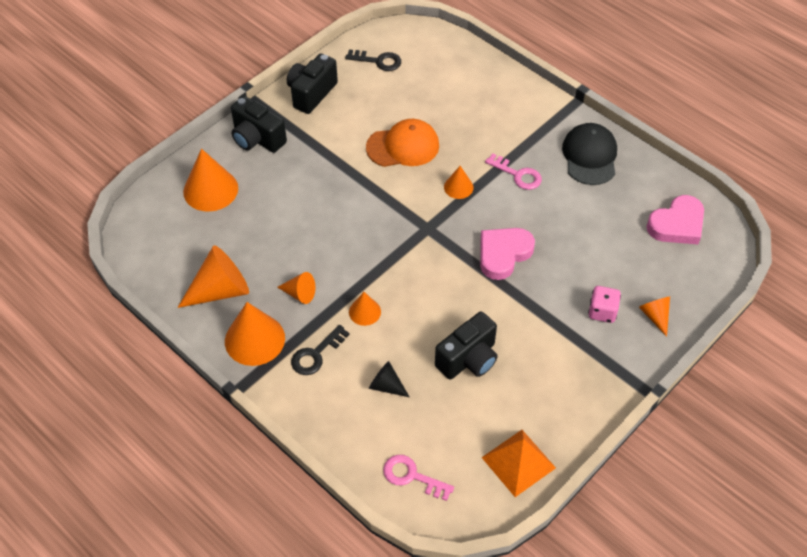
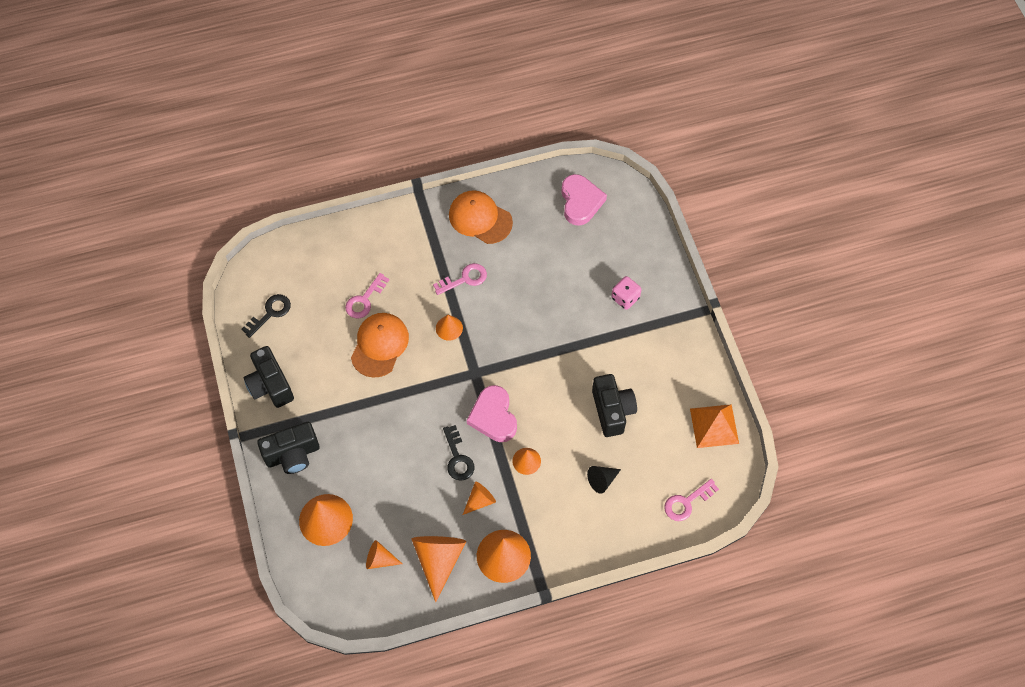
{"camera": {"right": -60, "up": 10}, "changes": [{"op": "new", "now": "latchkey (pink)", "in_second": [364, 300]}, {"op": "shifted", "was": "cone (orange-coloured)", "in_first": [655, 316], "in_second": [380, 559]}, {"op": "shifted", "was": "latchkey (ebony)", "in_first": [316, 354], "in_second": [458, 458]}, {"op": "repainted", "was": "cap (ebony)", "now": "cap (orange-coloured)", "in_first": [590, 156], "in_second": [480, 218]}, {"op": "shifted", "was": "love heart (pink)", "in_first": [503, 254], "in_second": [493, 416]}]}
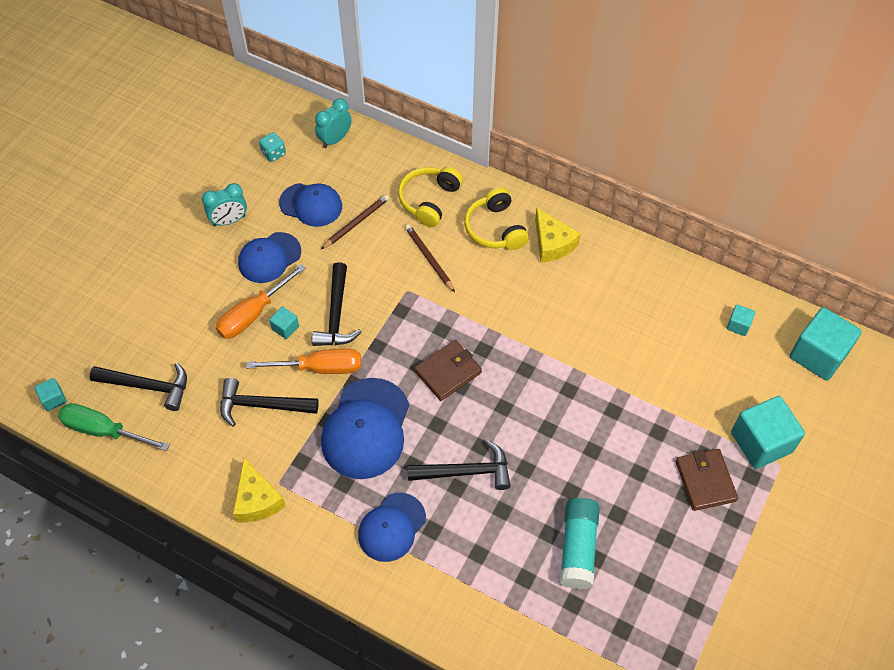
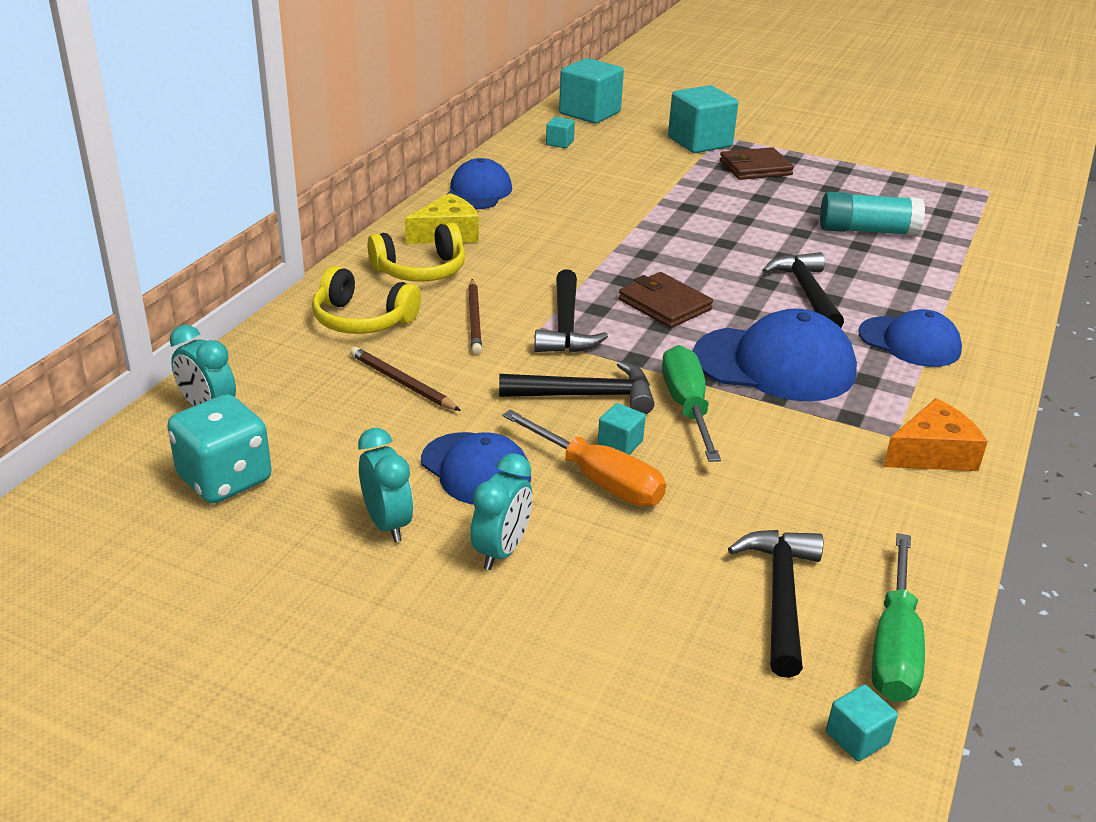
{"camera": {"right": -95, "up": -25}, "changes": [{"op": "scaled", "was": "die (turquoise)", "in_first": [273, 153], "in_second": [225, 479], "ratio": 1.91}, {"op": "shifted", "was": "cap (cobalt)", "in_first": [311, 205], "in_second": [478, 192]}, {"op": "rotated", "was": "pencil (brown)", "in_first": [429, 259], "in_second": [474, 319], "clockwise": -60}, {"op": "new", "now": "alarm clock (turquoise)", "in_second": [501, 551]}, {"op": "shifted", "was": "carpenter's hammer (ebony)", "in_first": [262, 405], "in_second": [566, 326]}, {"op": "repainted", "was": "screwdriver (orange-coloured)", "now": "screwdriver (leaf-green)", "in_first": [320, 368], "in_second": [686, 406]}, {"op": "repainted", "was": "cheese (bright yellow)", "now": "cheese (orange-coloured)", "in_first": [257, 500], "in_second": [932, 453]}]}
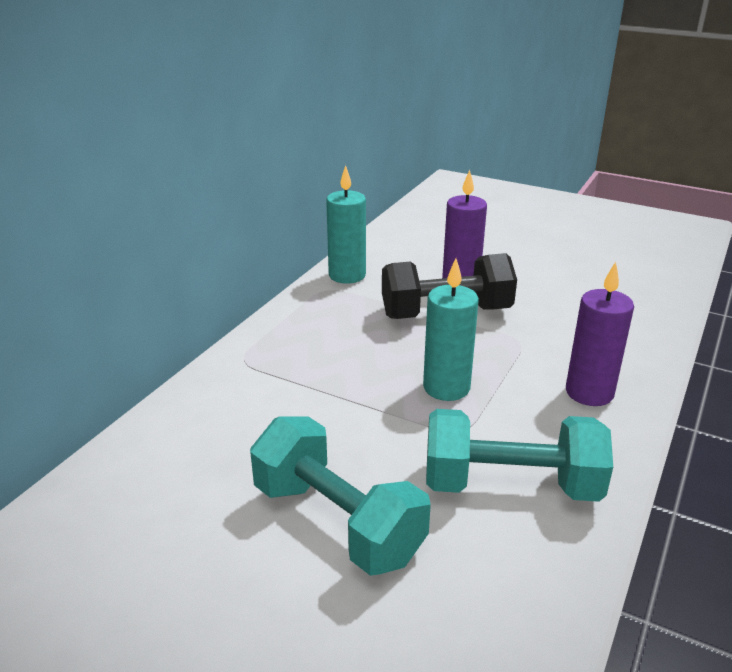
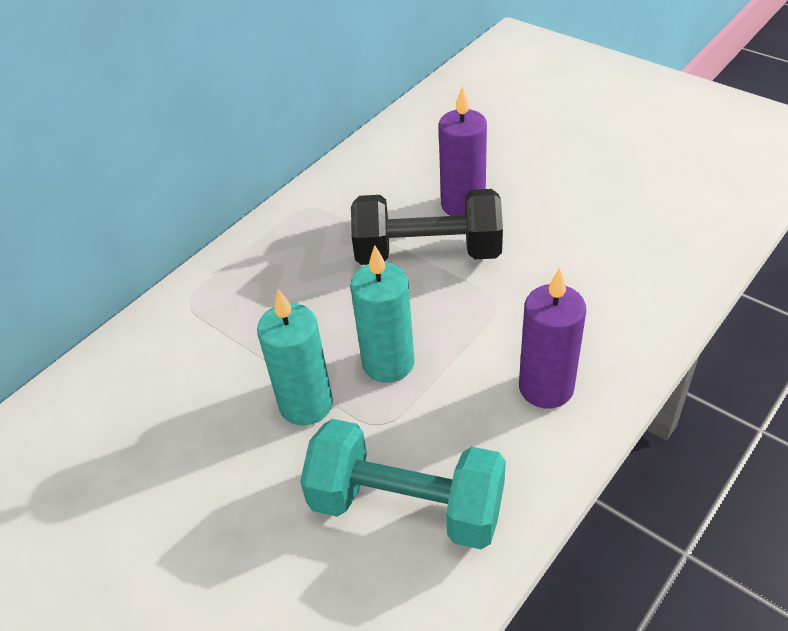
{"camera": {"right": 15, "up": 15}, "changes": [{"op": "shifted", "was": "pillar candle (turquoise)", "in_first": [347, 275], "in_second": [306, 404]}, {"op": "gone", "was": "dumbbell (turquoise)", "in_first": [337, 522]}]}
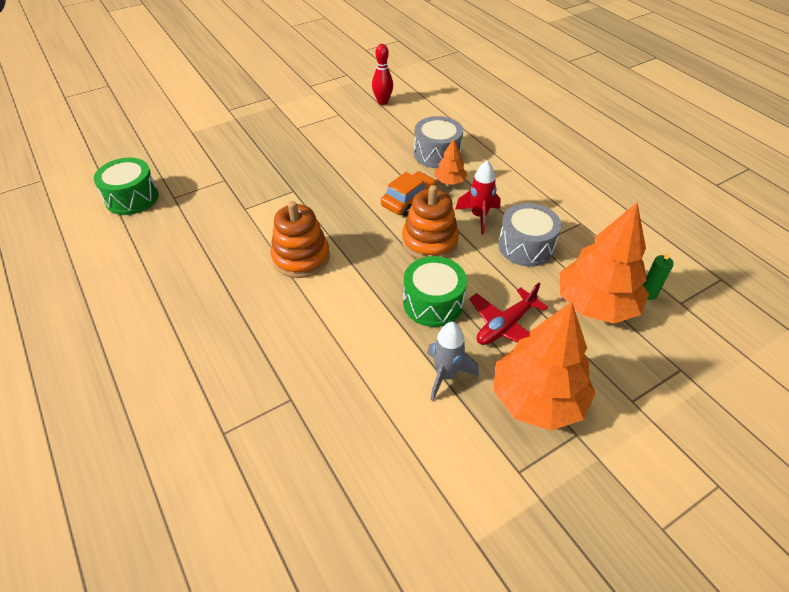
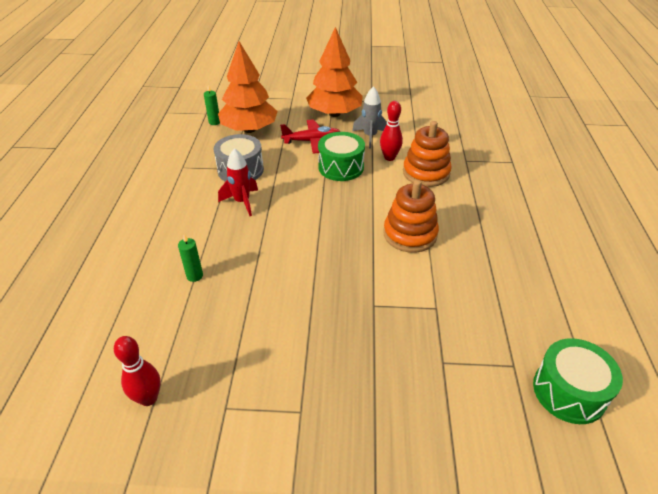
{"camera": {"right": -145, "up": -5}, "changes": [{"op": "swapped", "was": "drum (gray)", "now": "pillar candle (leaf-green)", "in_first": [437, 154], "in_second": [194, 276]}, {"op": "new", "now": "bowling pin (crimson)", "in_second": [389, 157]}, {"op": "shifted", "was": "stacking rings (orange-coloured)", "in_first": [429, 241], "in_second": [426, 173]}, {"op": "gone", "was": "car (orange-coloured)", "in_first": [409, 200]}, {"op": "gone", "was": "toy tree (orange-coloured)", "in_first": [449, 181]}]}
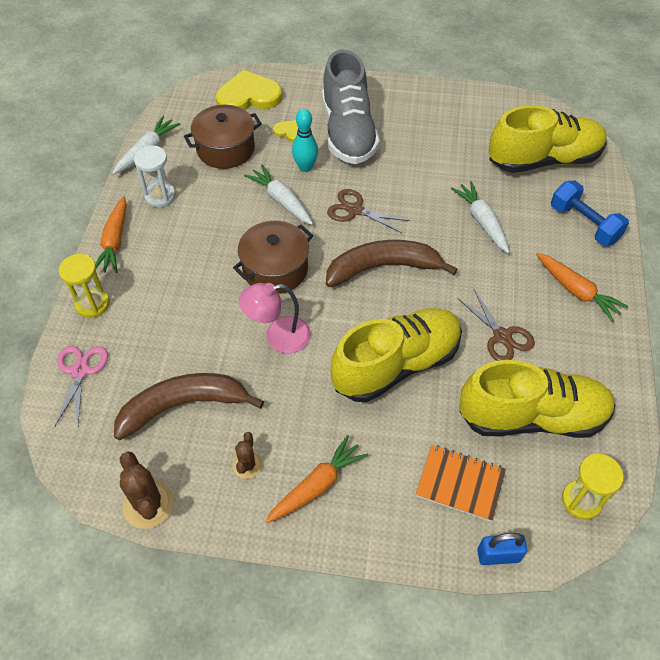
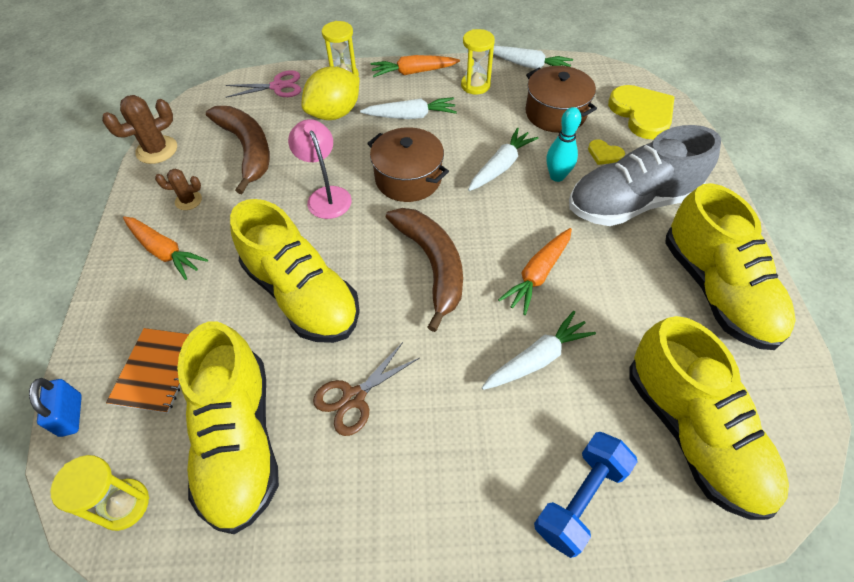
{"camera": {"right": 80, "up": 0}, "changes": [{"op": "new", "now": "toy lemon (bright yellow)", "in_second": [334, 113]}, {"op": "new", "now": "carrot (snow-white)", "in_second": [411, 116]}, {"op": "repainted", "was": "sandglass (snow-white)", "now": "sandglass (bright yellow)", "in_first": [160, 196], "in_second": [475, 85]}, {"op": "shifted", "was": "carrot (orange-coloured)", "in_first": [577, 291], "in_second": [537, 275]}, {"op": "rotated", "was": "love heart (bright yellow)", "in_first": [289, 132], "in_second": [604, 154], "clockwise": 105}, {"op": "new", "now": "lace-up shoe (bright yellow)", "in_second": [716, 290]}, {"op": "gone", "was": "scissors (brown)", "in_first": [355, 210]}]}
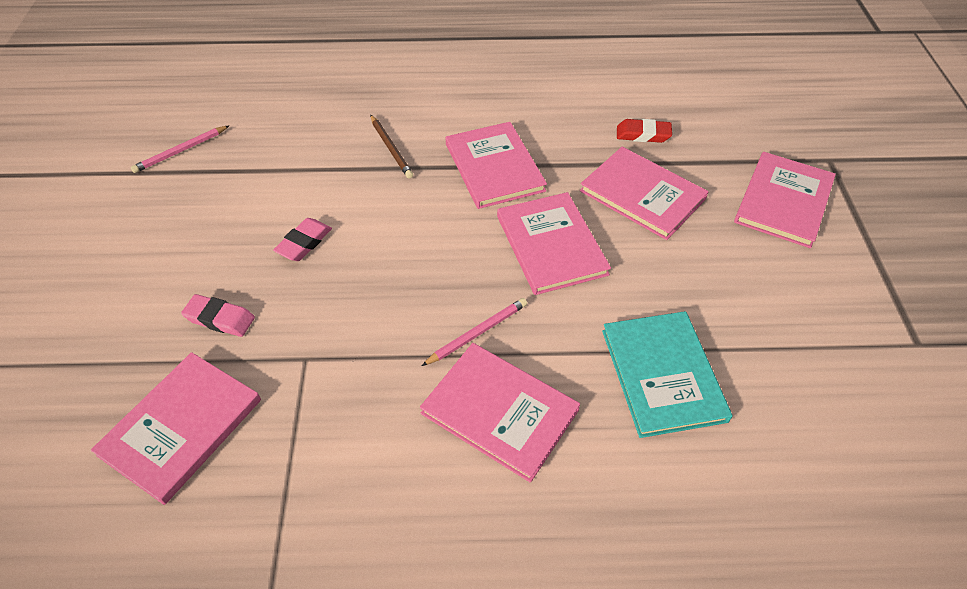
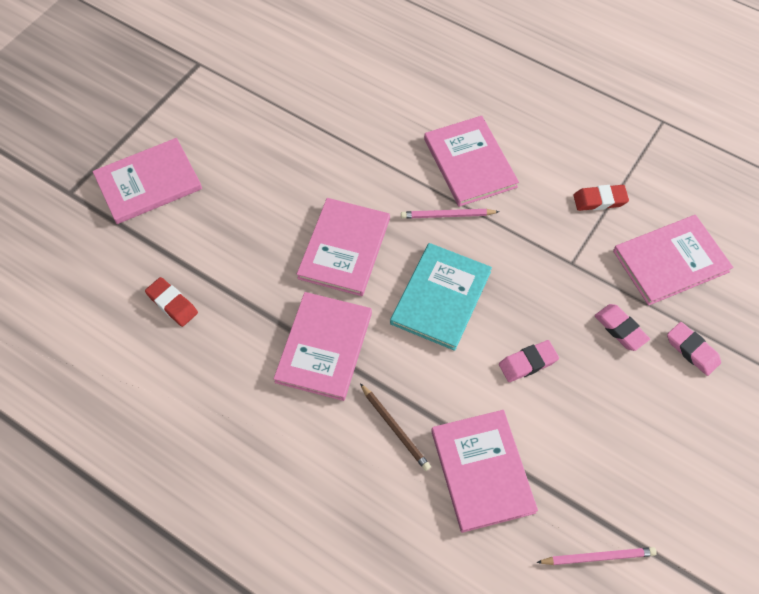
{"camera": {"right": -145, "up": 10}, "changes": [{"op": "rotated", "was": "pencil (brown)", "in_first": [391, 148], "in_second": [395, 428], "clockwise": 135}, {"op": "shifted", "was": "hardcover (turquoise)", "in_first": [662, 375], "in_second": [441, 297]}, {"op": "shifted", "was": "hardcover (pink)", "in_first": [642, 195], "in_second": [482, 471]}, {"op": "new", "now": "eraser (crimson)", "in_second": [599, 200]}, {"op": "new", "now": "eraser (pink)", "in_second": [692, 350]}]}
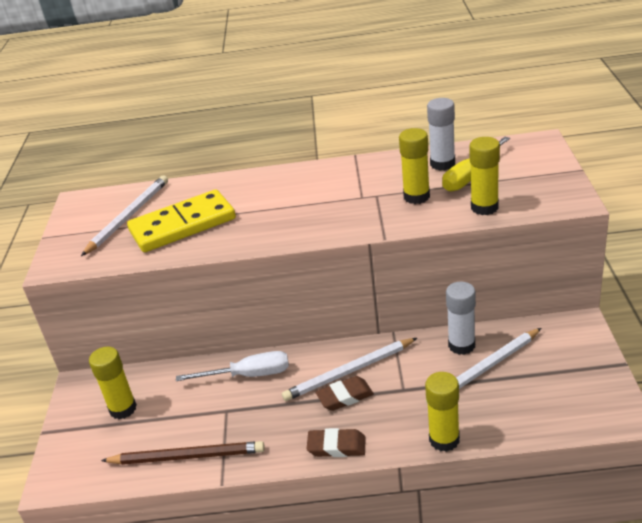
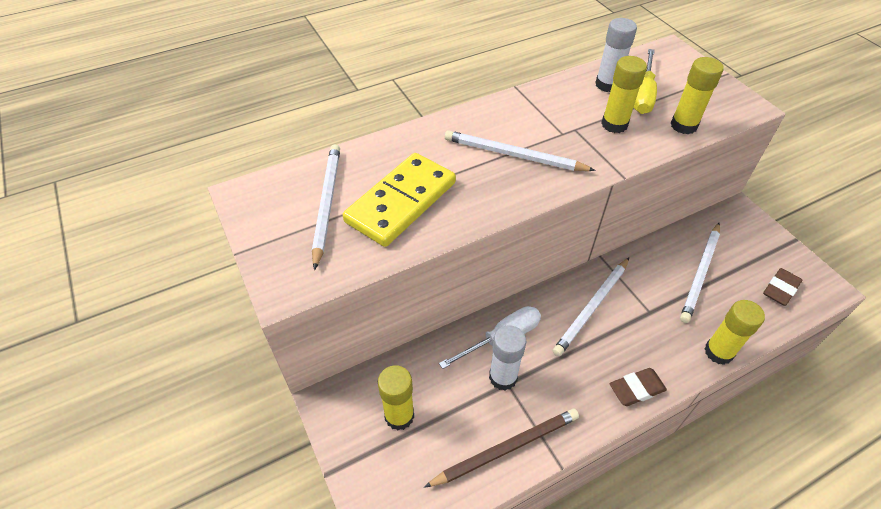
{"camera": {"right": -30, "up": 15}, "changes": [{"op": "new", "now": "pencil (snow-white)", "in_second": [514, 155]}, {"op": "shifted", "was": "glue stick (snow-white)", "in_first": [461, 345], "in_second": [503, 377]}, {"op": "shifted", "was": "eraser (brown)", "in_first": [345, 397], "in_second": [780, 289]}]}
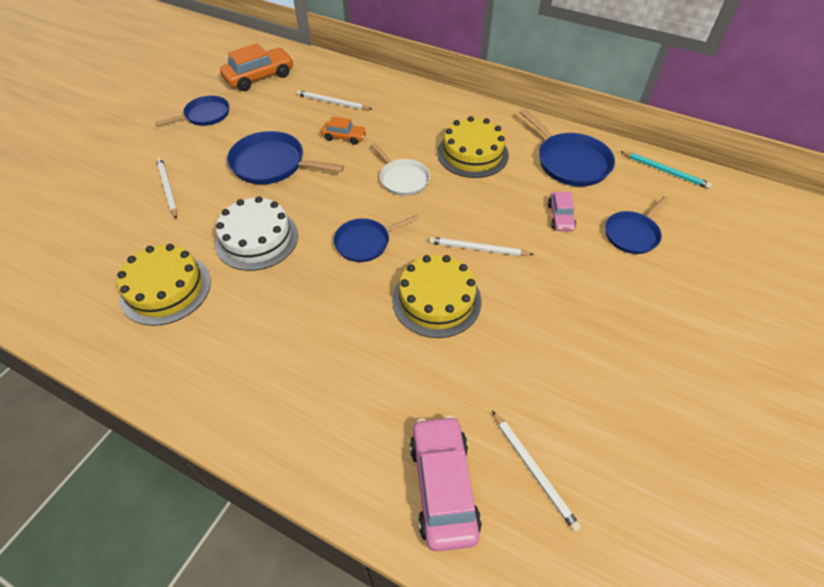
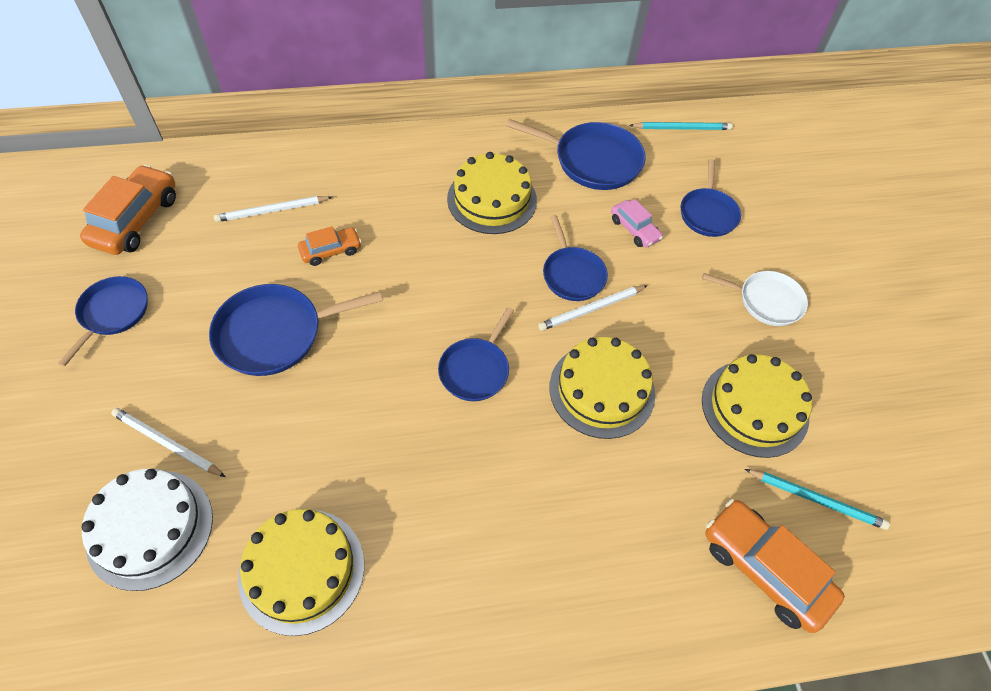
{"camera": {"right": -40, "up": 5}, "changes": [{"op": "shifted", "was": "layer cake (snow-white)", "in_first": [257, 239], "in_second": [150, 528]}, {"op": "new", "now": "pan (cobalt)", "in_second": [572, 274]}, {"op": "shifted", "was": "pan (snow-white)", "in_first": [402, 179], "in_second": [766, 301]}, {"op": "new", "now": "layer cake (bright yellow)", "in_second": [754, 408]}, {"op": "repainted", "was": "car (pink)", "now": "car (orange-coloured)", "in_first": [443, 486], "in_second": [764, 569]}, {"op": "repainted", "was": "pencil (snow-white)", "now": "pencil (turquoise)", "in_first": [533, 470], "in_second": [816, 499]}]}
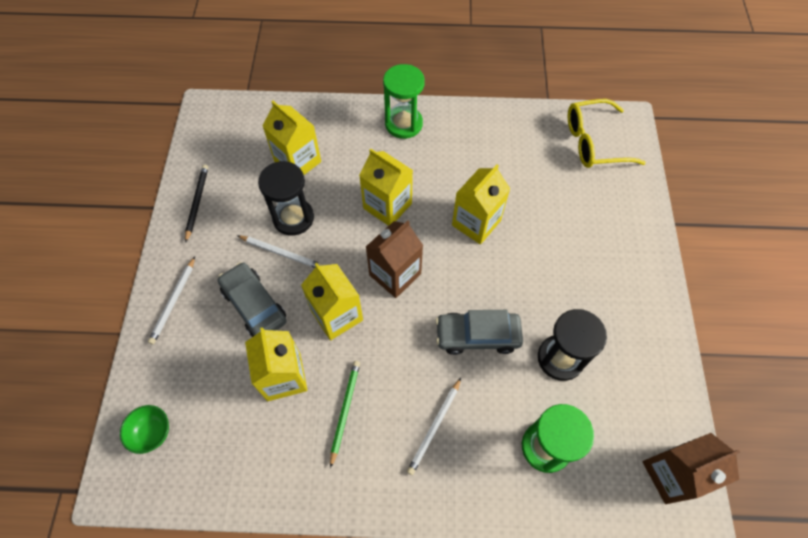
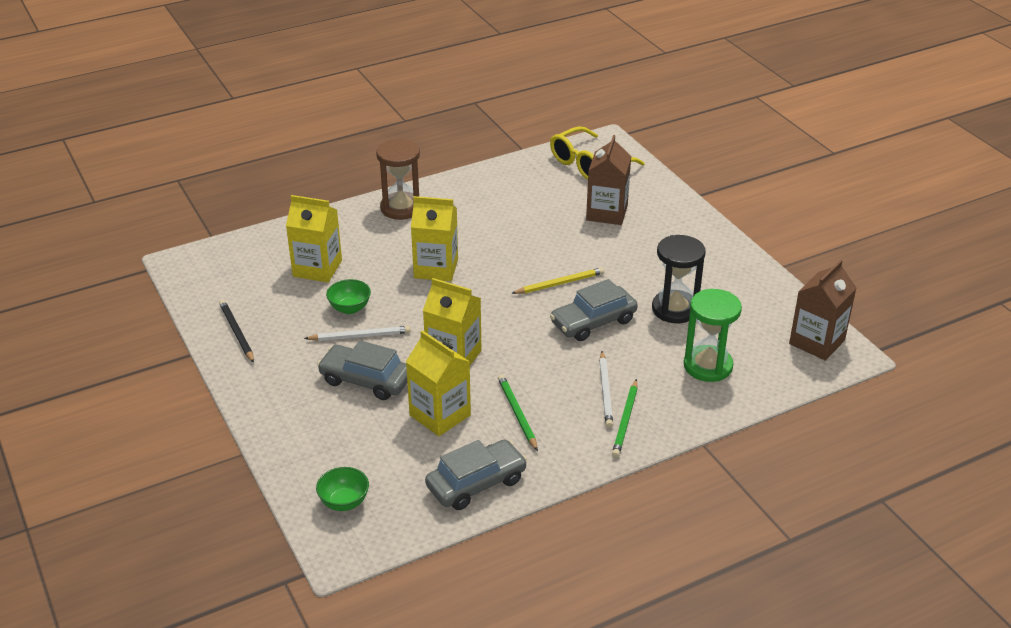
{"camera": {"right": -30, "up": -25}, "changes": [{"op": "swapped", "was": "sandglass (ebony)", "now": "bowl (leaf-green)", "in_first": [293, 218], "in_second": [350, 308]}, {"op": "repainted", "was": "sandglass (leaf-green)", "now": "sandglass (brown)", "in_first": [403, 124], "in_second": [401, 208]}, {"op": "new", "now": "car (gray)", "in_second": [476, 483]}, {"op": "new", "now": "pencil (bright yellow)", "in_second": [560, 283]}, {"op": "shifted", "was": "carton (brown)", "in_first": [395, 274], "in_second": [607, 213]}, {"op": "new", "now": "pencil (leaf-green)", "in_second": [625, 420]}, {"op": "gone", "was": "pencil (snow-white)", "in_first": [173, 302]}, {"op": "gone", "was": "carton (bright yellow)", "in_first": [476, 223]}]}
